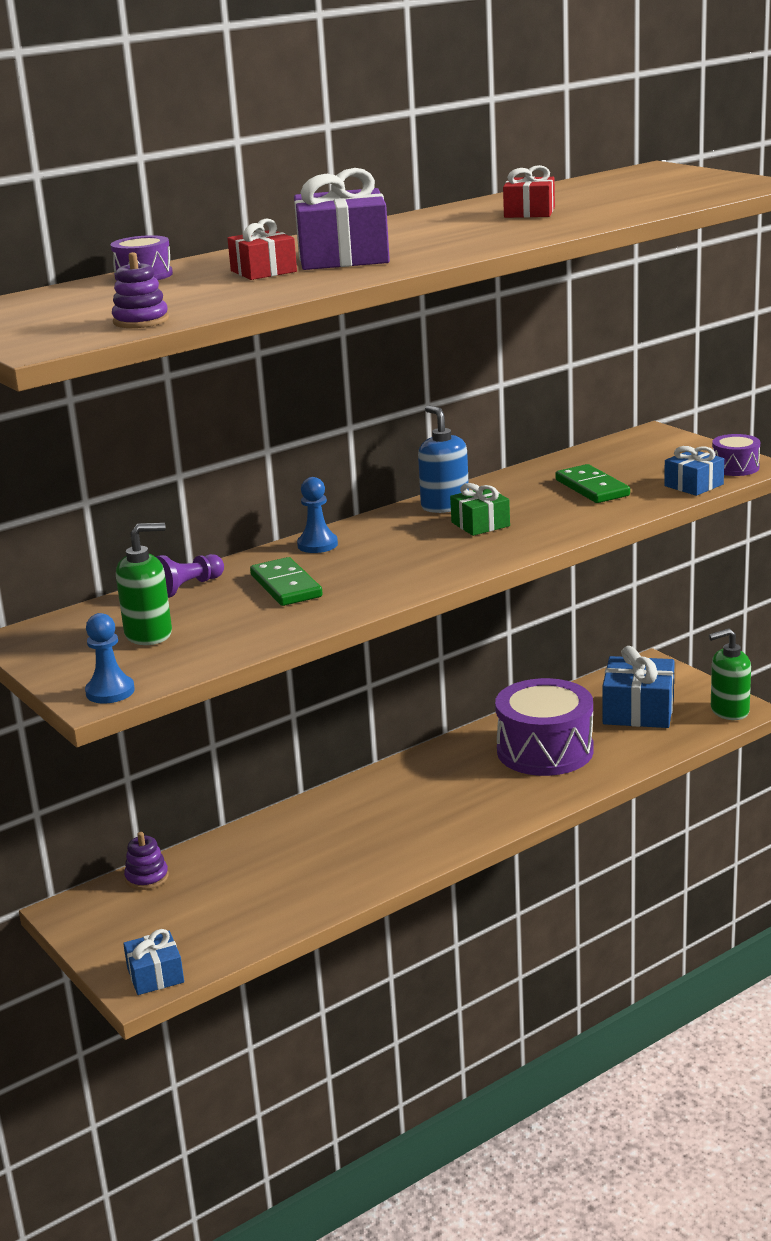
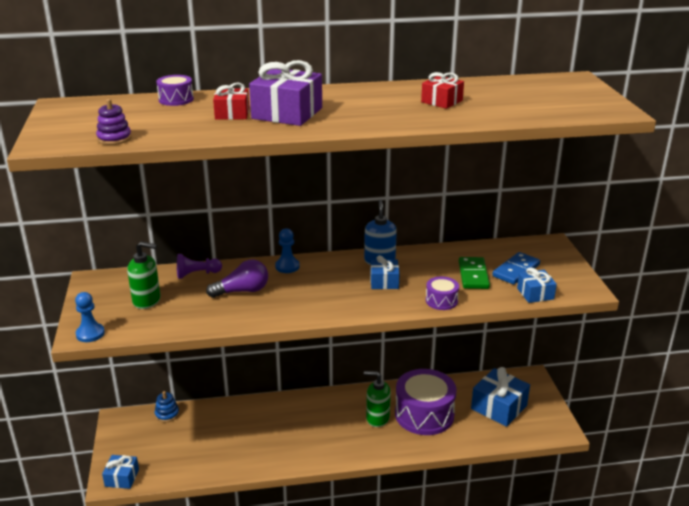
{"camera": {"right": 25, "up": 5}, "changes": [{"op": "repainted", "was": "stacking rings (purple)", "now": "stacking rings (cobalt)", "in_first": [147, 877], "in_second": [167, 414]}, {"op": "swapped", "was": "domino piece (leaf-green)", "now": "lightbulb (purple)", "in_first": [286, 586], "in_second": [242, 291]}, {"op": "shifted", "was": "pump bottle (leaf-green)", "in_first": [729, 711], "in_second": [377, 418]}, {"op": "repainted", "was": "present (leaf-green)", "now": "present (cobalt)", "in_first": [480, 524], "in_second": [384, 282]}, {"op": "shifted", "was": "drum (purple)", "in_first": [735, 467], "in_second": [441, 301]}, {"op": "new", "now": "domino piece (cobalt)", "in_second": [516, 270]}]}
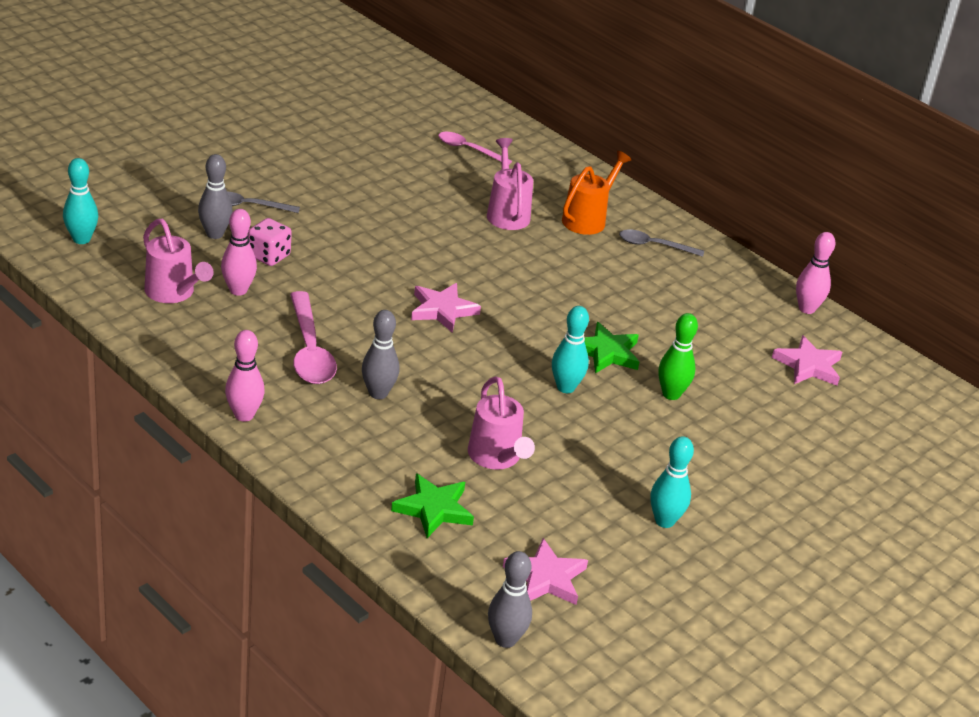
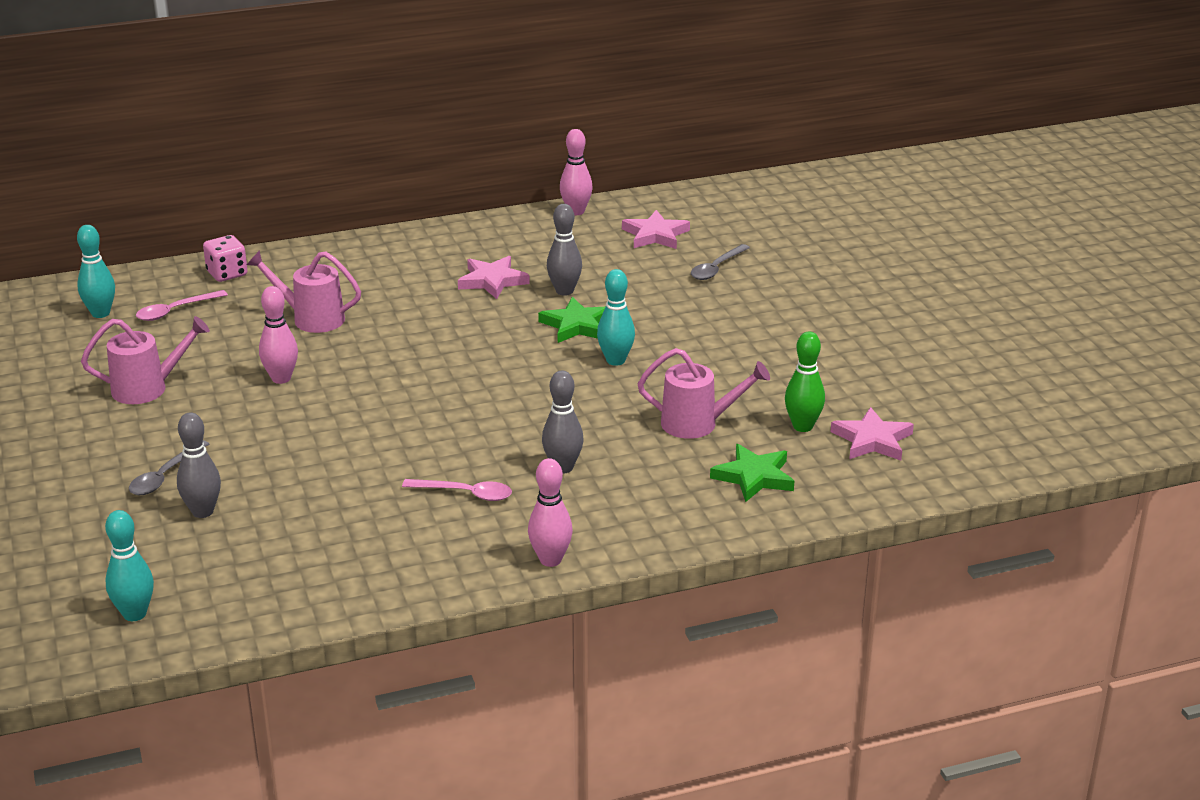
{"camera": {"right": -60, "up": -5}, "changes": [{"op": "shifted", "was": "bowling pin (turquoise)", "in_first": [664, 521], "in_second": [100, 313]}, {"op": "shifted", "was": "watering pot (pink)", "in_first": [174, 293], "in_second": [148, 388]}, {"op": "shifted", "was": "die (pink)", "in_first": [269, 256], "in_second": [227, 273]}, {"op": "shifted", "was": "bowling pin (pink)", "in_first": [238, 290], "in_second": [281, 378]}, {"op": "scaled", "was": "tablespoon (pink)", "in_first": [309, 350], "in_second": [465, 494], "ratio": 0.62}, {"op": "shifted", "was": "star (pink)", "in_first": [442, 310], "in_second": [492, 281]}, {"op": "shifted", "was": "bowling pin (gray)", "in_first": [505, 639], "in_second": [564, 291]}, {"op": "shifted", "was": "tablespoon (gray)", "in_first": [654, 246], "in_second": [716, 268]}, {"op": "shifted", "was": "bowling pin (leaf-green)", "in_first": [671, 394], "in_second": [802, 426]}, {"op": "gone", "was": "watering pot (orange-coloured)", "in_first": [588, 219]}]}
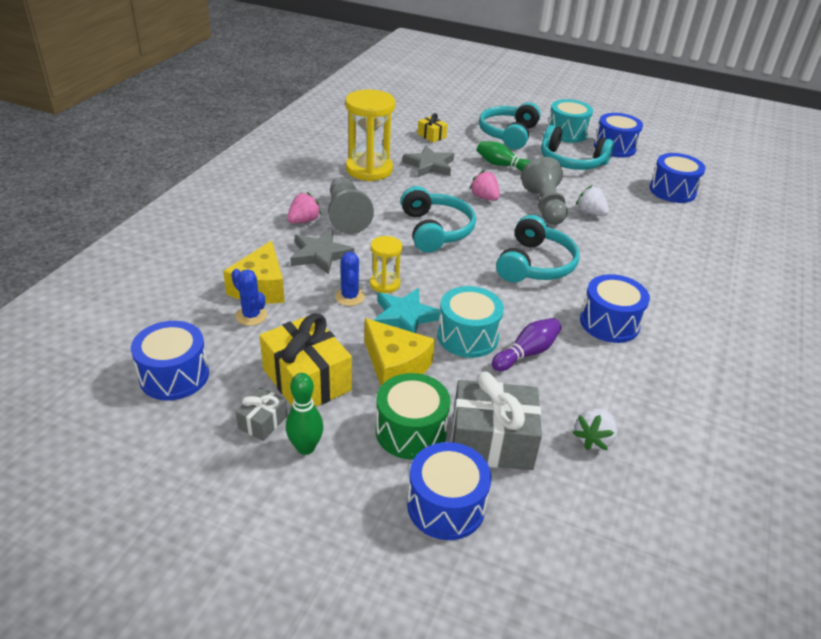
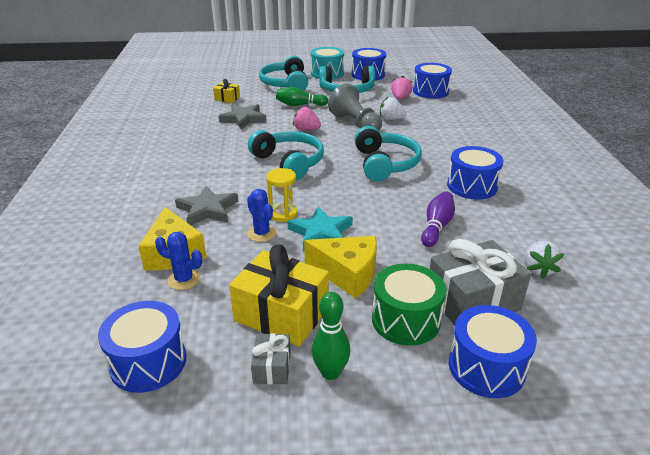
{"camera": {"right": -25, "up": -5}, "changes": [{"op": "shifted", "was": "berry (pink)", "in_first": [304, 221], "in_second": [400, 98]}, {"op": "gone", "was": "chess pawn (gray)", "in_first": [347, 216]}, {"op": "gone", "was": "sandglass (bright yellow)", "in_first": [369, 169]}, {"op": "gone", "was": "drum (turquoise)", "in_first": [467, 336]}]}
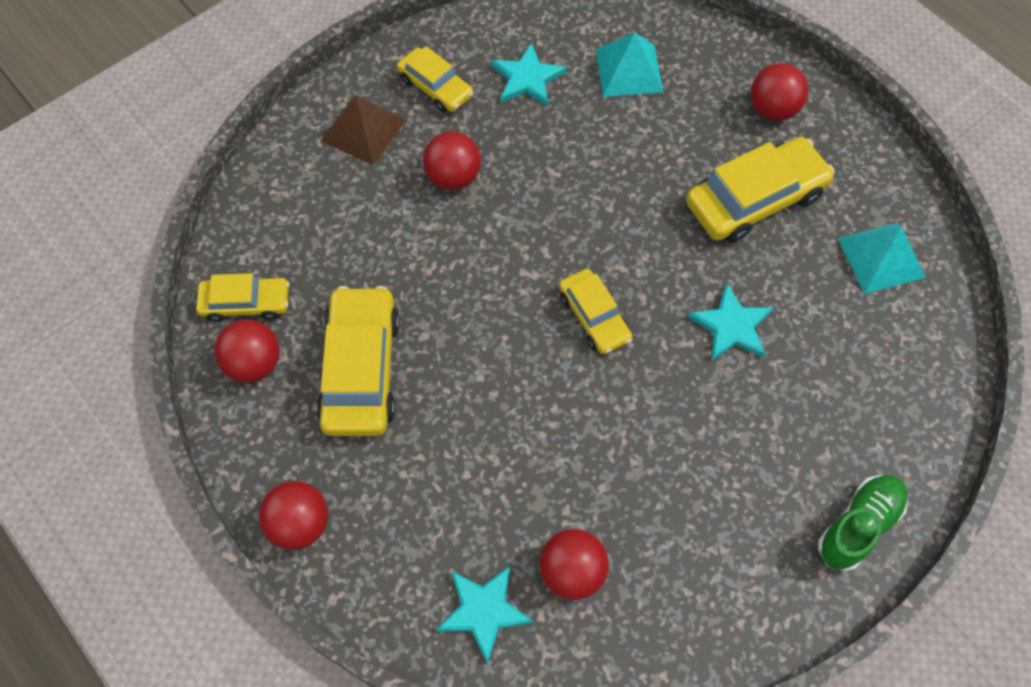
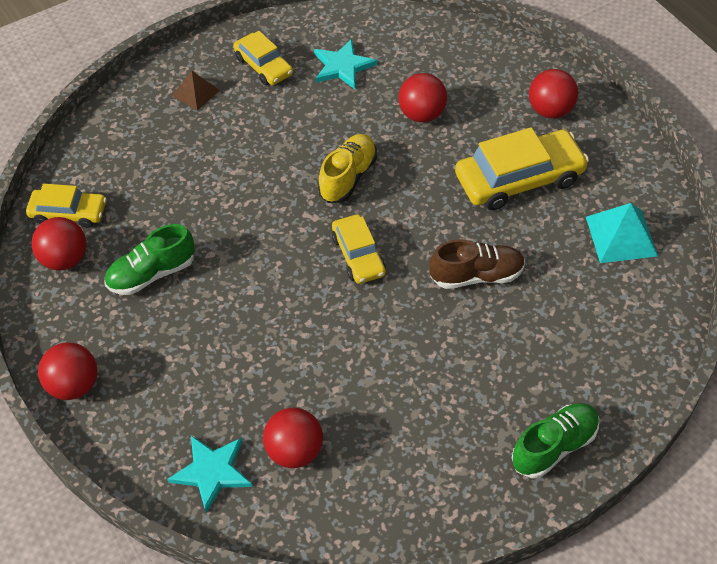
{"camera": {"right": 10, "up": -10}, "changes": [{"op": "swapped", "was": "car (bright yellow)", "now": "lace-up shoe (leaf-green)", "in_first": [361, 369], "in_second": [152, 274]}, {"op": "scaled", "was": "pyramid (brown)", "in_first": [363, 130], "in_second": [195, 93], "ratio": 0.65}, {"op": "new", "now": "lace-up shoe (bright yellow)", "in_second": [348, 177]}, {"op": "shifted", "was": "sphere (crimson)", "in_first": [453, 177], "in_second": [422, 114]}, {"op": "swapped", "was": "star (turquoise)", "now": "lace-up shoe (brown)", "in_first": [731, 326], "in_second": [476, 275]}, {"op": "gone", "was": "pyramid (turquoise)", "in_first": [629, 70]}]}
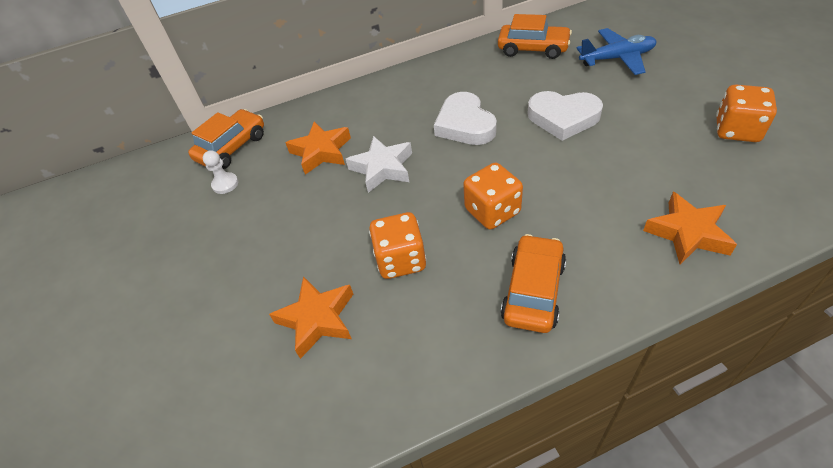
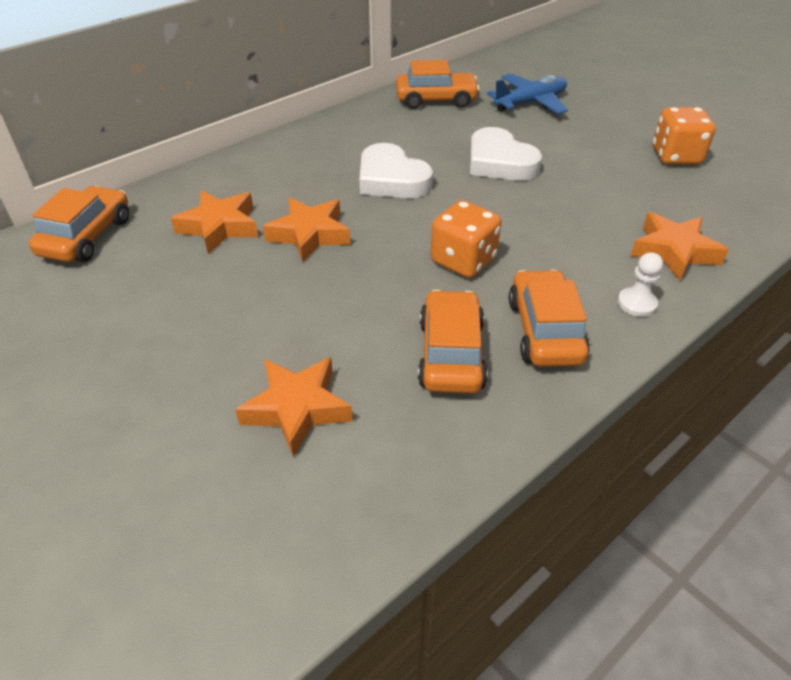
{"camera": {"right": -25, "up": -5}, "changes": [{"op": "repainted", "was": "star (snow-white)", "now": "star (orange-coloured)", "in_first": [382, 168], "in_second": [309, 234]}, {"op": "new", "now": "car (orange-coloured)", "in_second": [451, 354]}, {"op": "rotated", "was": "love heart (snow-white)", "in_first": [563, 118], "in_second": [499, 162], "clockwise": 60}, {"op": "shifted", "was": "chess pawn (snow-white)", "in_first": [225, 184], "in_second": [636, 303]}, {"op": "gone", "was": "die (orange-coloured)", "in_first": [401, 260]}]}
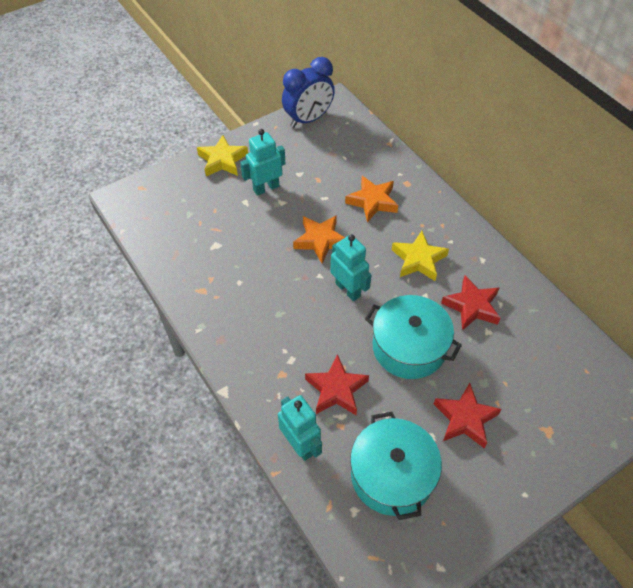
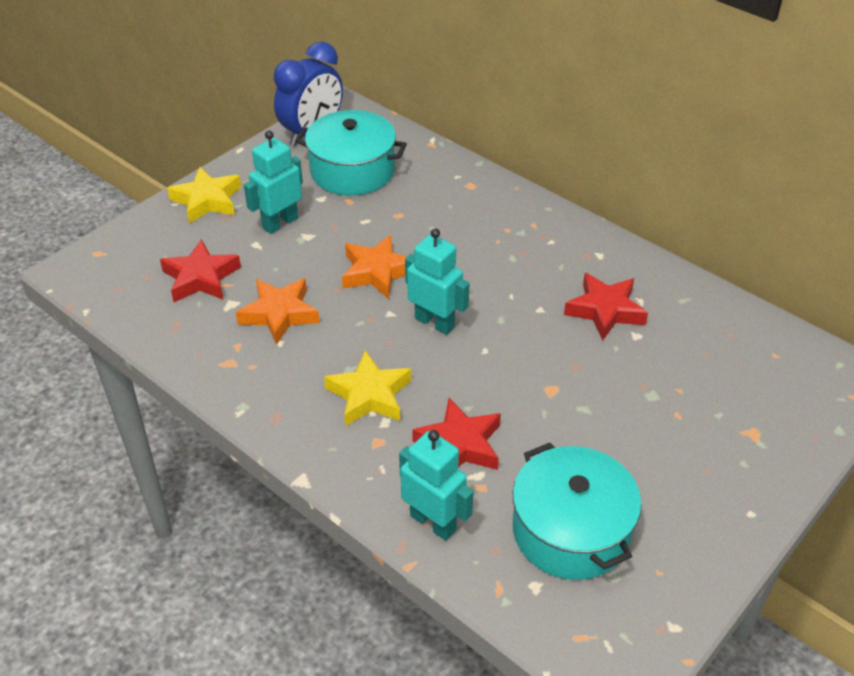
{"camera": {"right": -15, "up": -10}, "changes": [{"op": "shifted", "was": "star (crimson)", "in_first": [465, 418], "in_second": [200, 278]}, {"op": "shifted", "was": "star (orange-coloured)", "in_first": [372, 201], "in_second": [279, 314]}, {"op": "shifted", "was": "stockpot (turquoise)", "in_first": [409, 347], "in_second": [352, 171]}, {"op": "shifted", "was": "star (bright yellow)", "in_first": [418, 260], "in_second": [369, 395]}]}
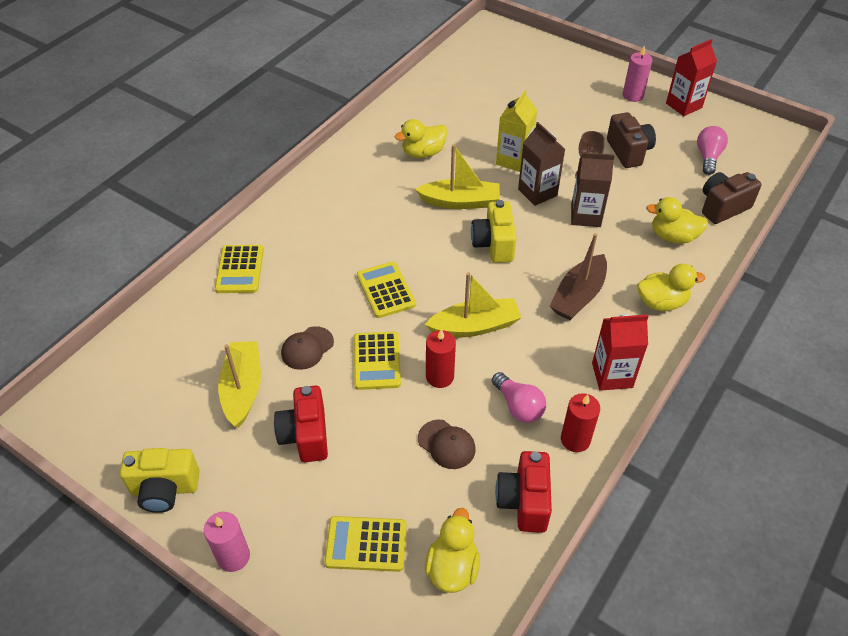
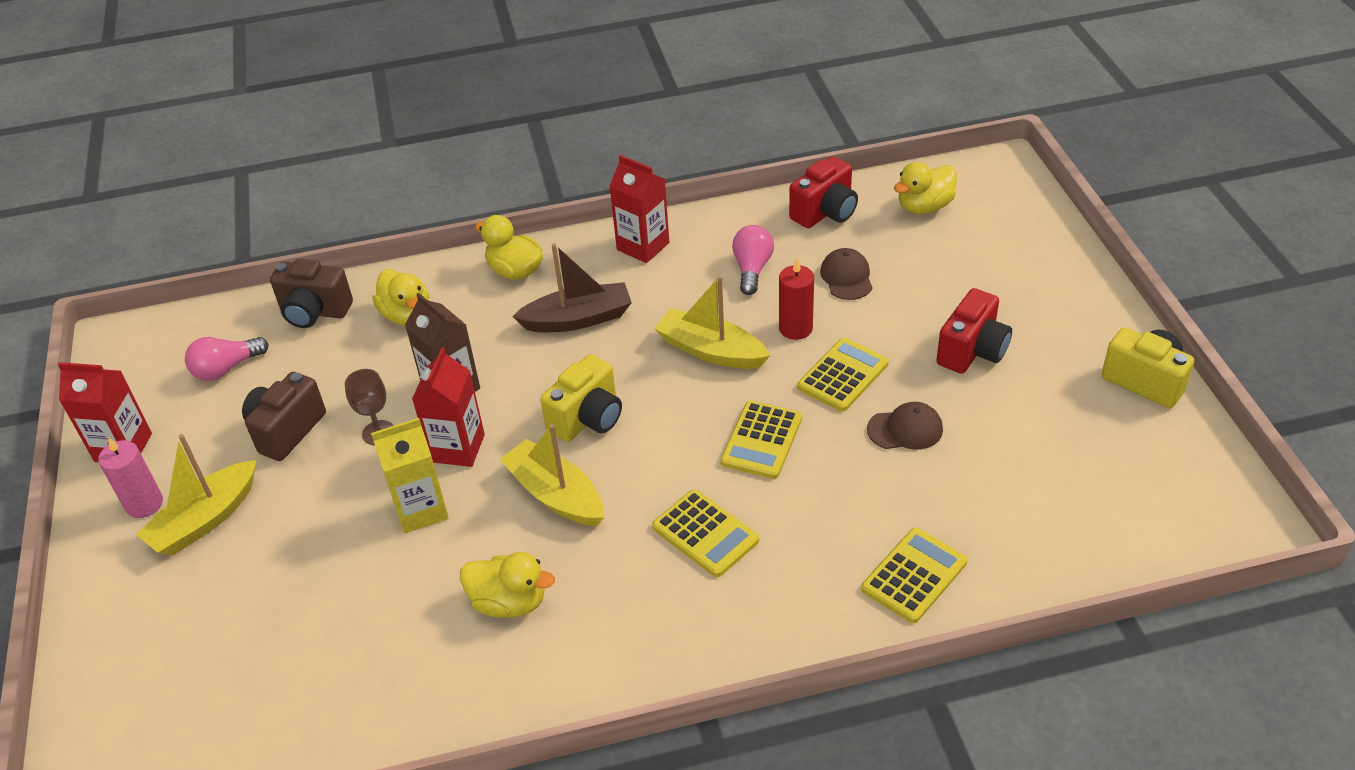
{"camera": {"right": -135, "up": -5}, "changes": [{"op": "shifted", "was": "toy boat (bright yellow)", "in_first": [242, 389], "in_second": [205, 520]}, {"op": "repainted", "was": "carton (brown)", "now": "carton (crimson)", "in_first": [537, 192], "in_second": [457, 448]}, {"op": "shifted", "was": "calculator (bright yellow)", "in_first": [366, 544], "in_second": [705, 534]}, {"op": "gone", "was": "pillar candle (pink)", "in_first": [233, 556]}, {"op": "gone", "was": "pillar candle (crimson)", "in_first": [575, 439]}]}
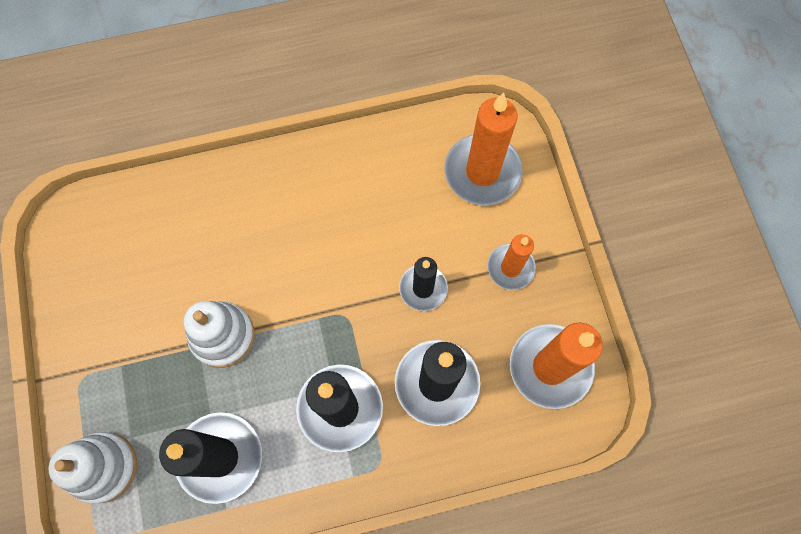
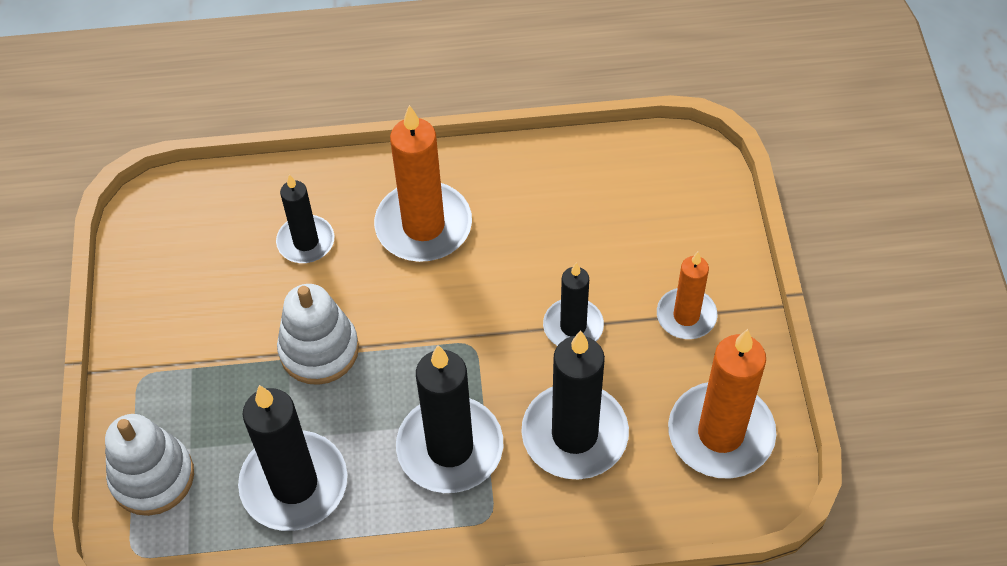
{"camera": {"right": 10, "up": -15}, "changes": [{"op": "new", "now": "pillar candle (ebony)", "in_second": [306, 242]}, {"op": "shifted", "was": "pillar candle (orange-coloured)", "in_first": [482, 172], "in_second": [423, 226]}]}
